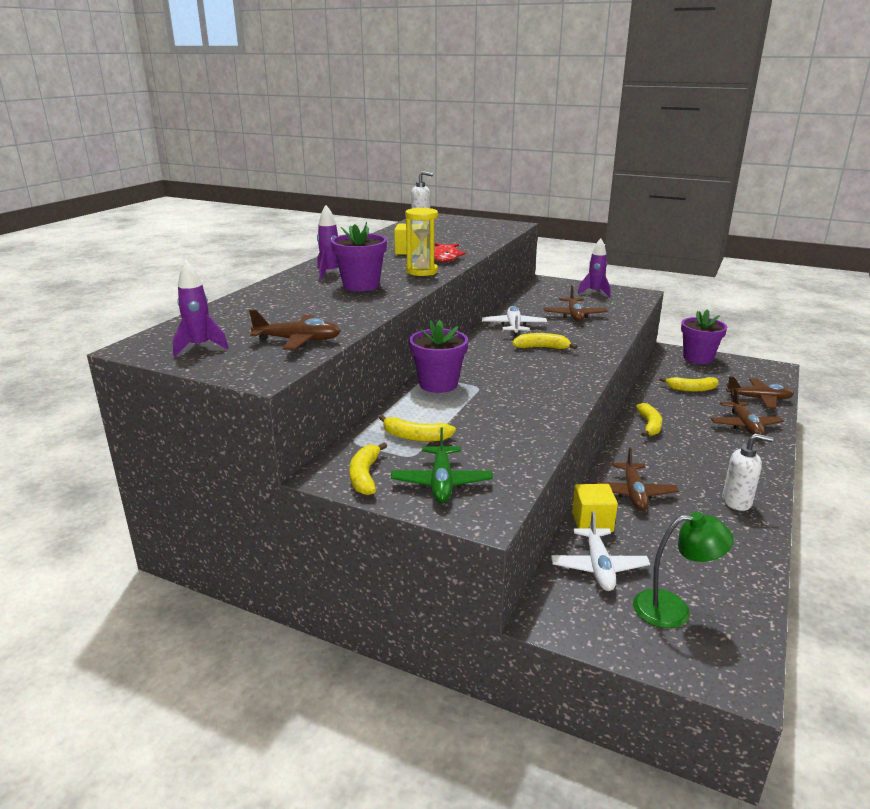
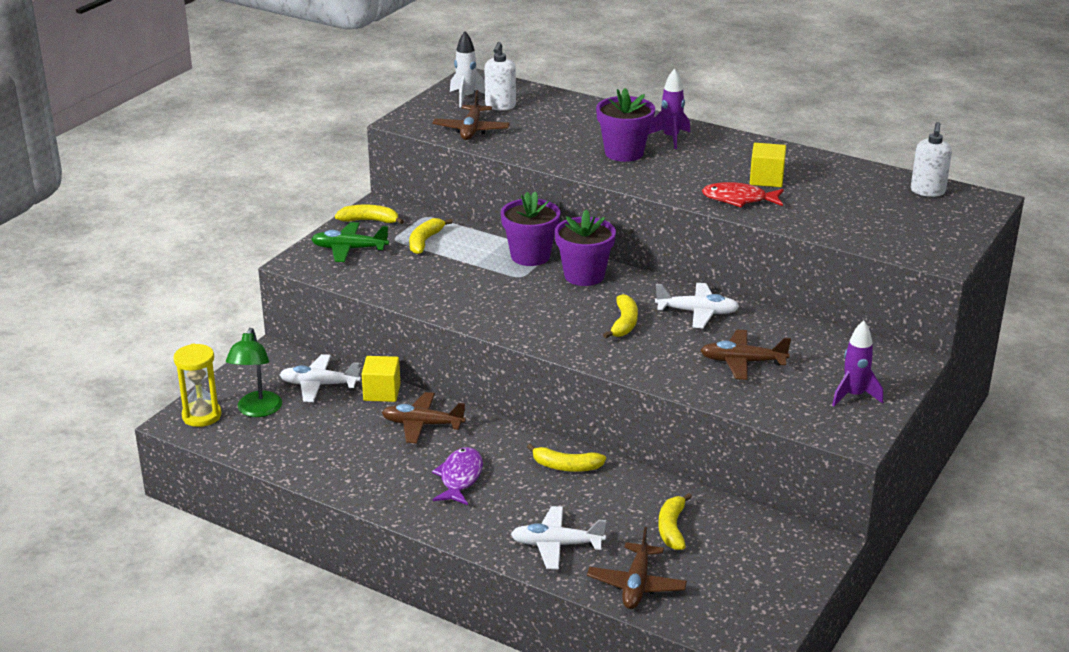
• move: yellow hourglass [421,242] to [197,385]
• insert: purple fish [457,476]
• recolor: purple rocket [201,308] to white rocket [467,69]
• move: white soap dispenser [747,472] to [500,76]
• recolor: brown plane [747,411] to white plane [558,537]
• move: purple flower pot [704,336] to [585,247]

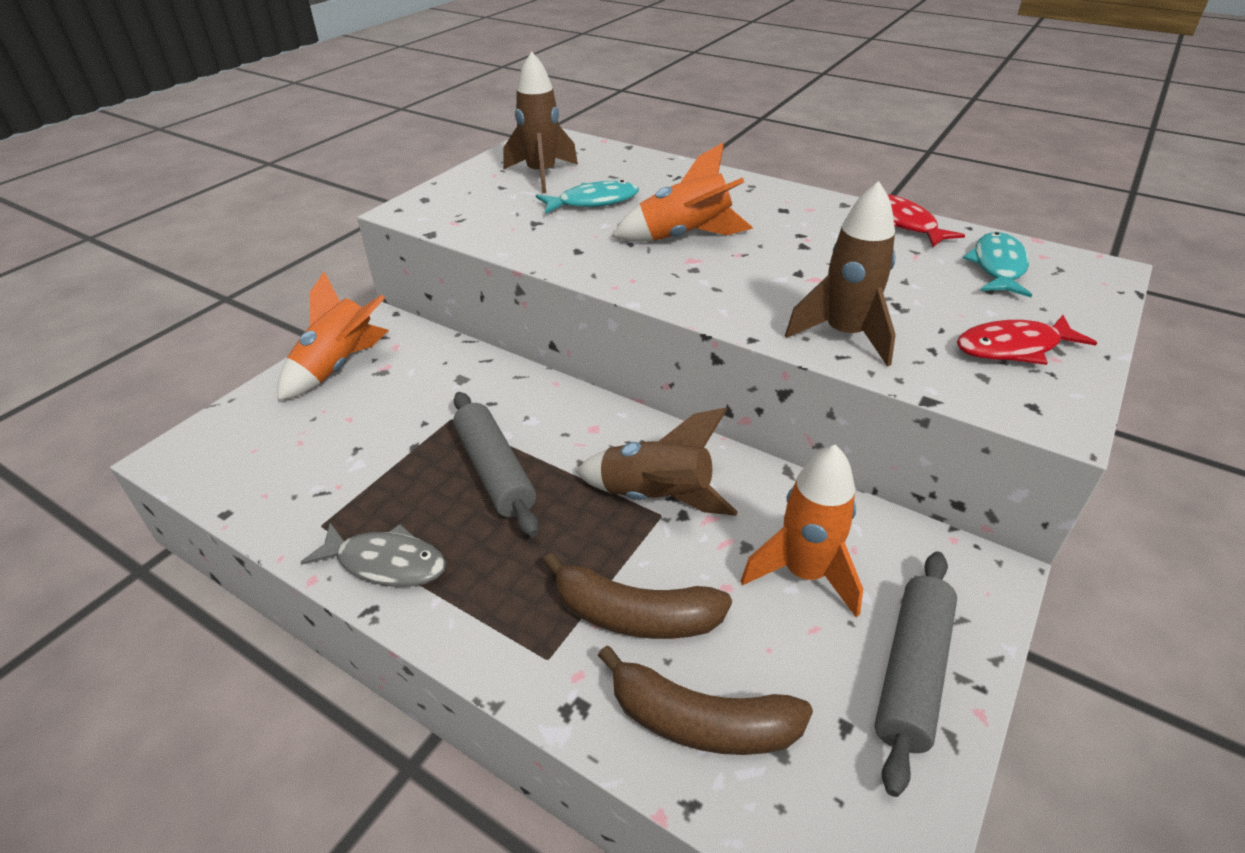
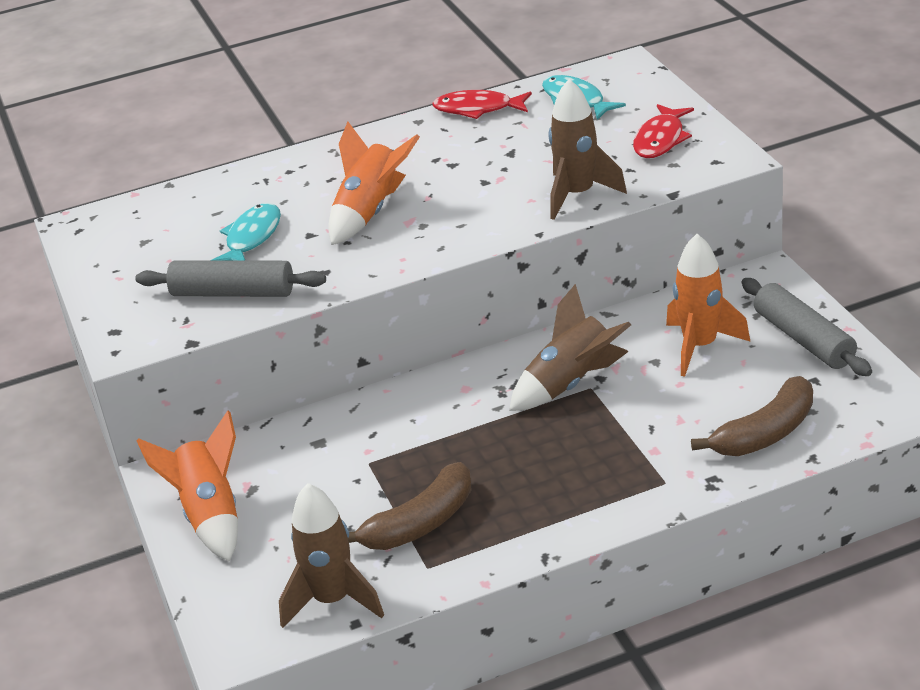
• move: grey rolling pin [496,464] to [230,279]
• move: brown rocket [540,122] to [331,555]
• move: brown banana [637,596] to [409,506]
• delete: grey fish [373,555]

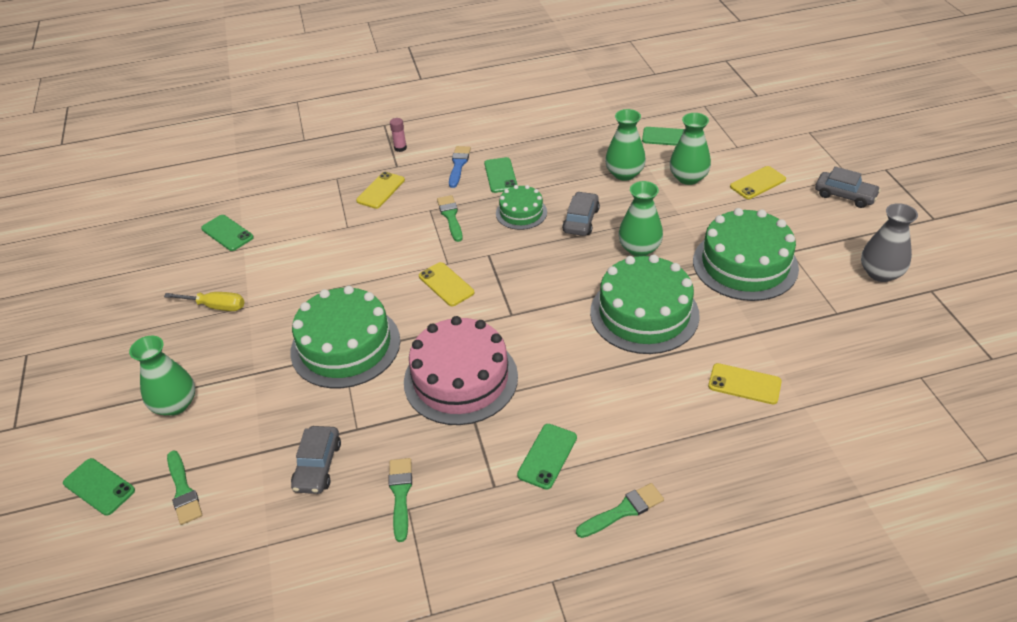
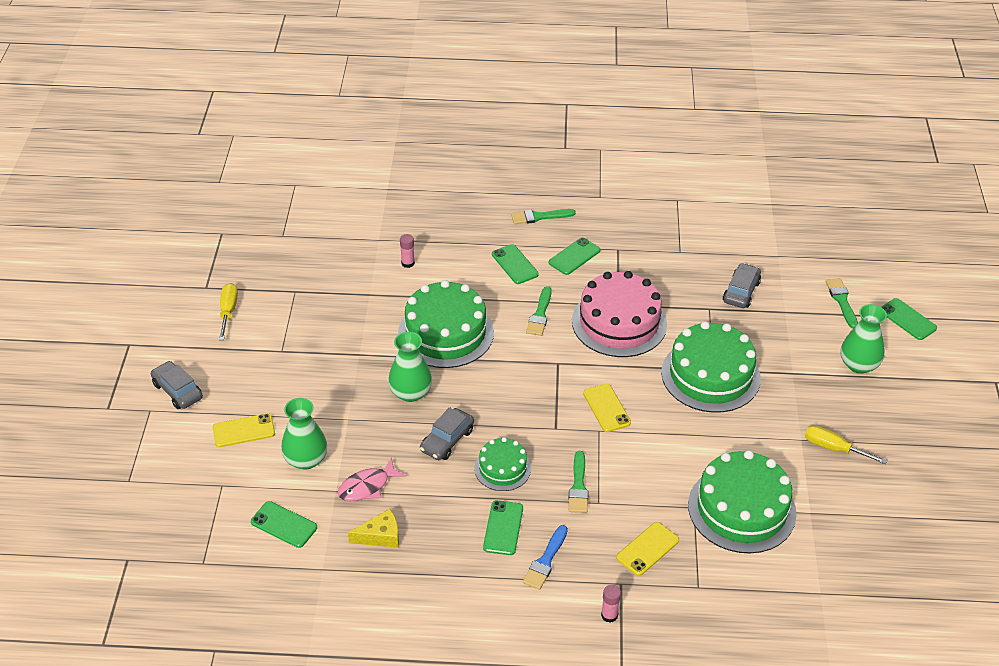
• replace: grey vase [889,242] to yellow screwdriver [228,311]
• replace: green vase [625,145] to pink fish [372,479]
• insert: yellow cheese [373,528]
• replace: yellow phone [745,384] to pink glue stick [407,251]
• move: green phone [227,233] to [515,264]
• move: green brush [400,500] to [539,311]
• move: green cake [746,254] to [742,501]

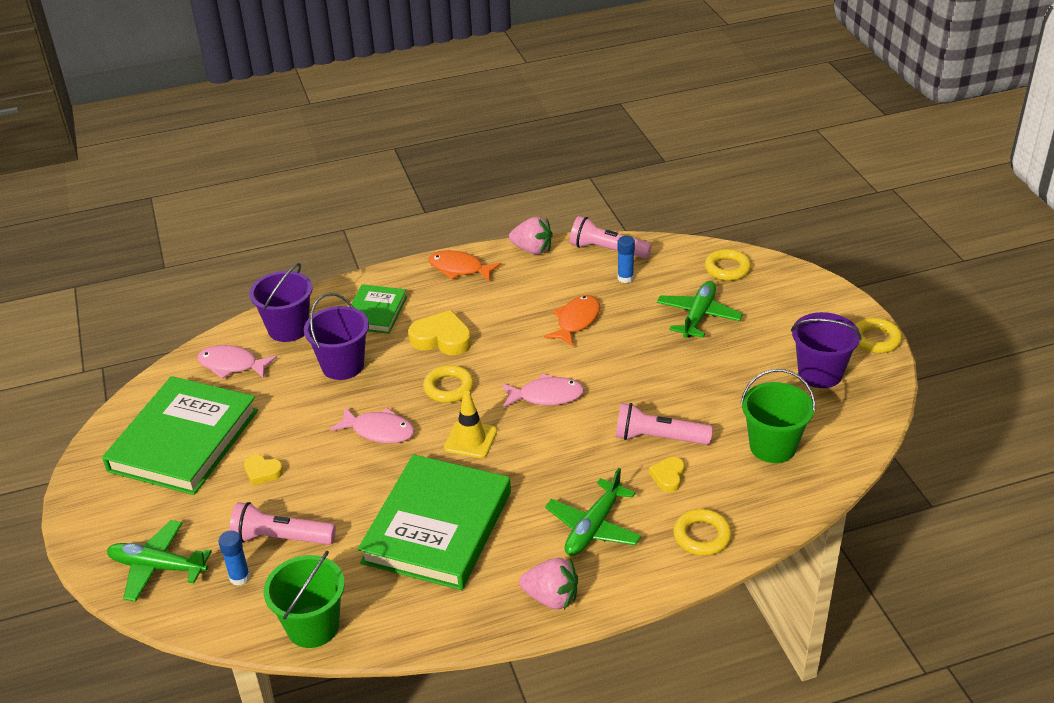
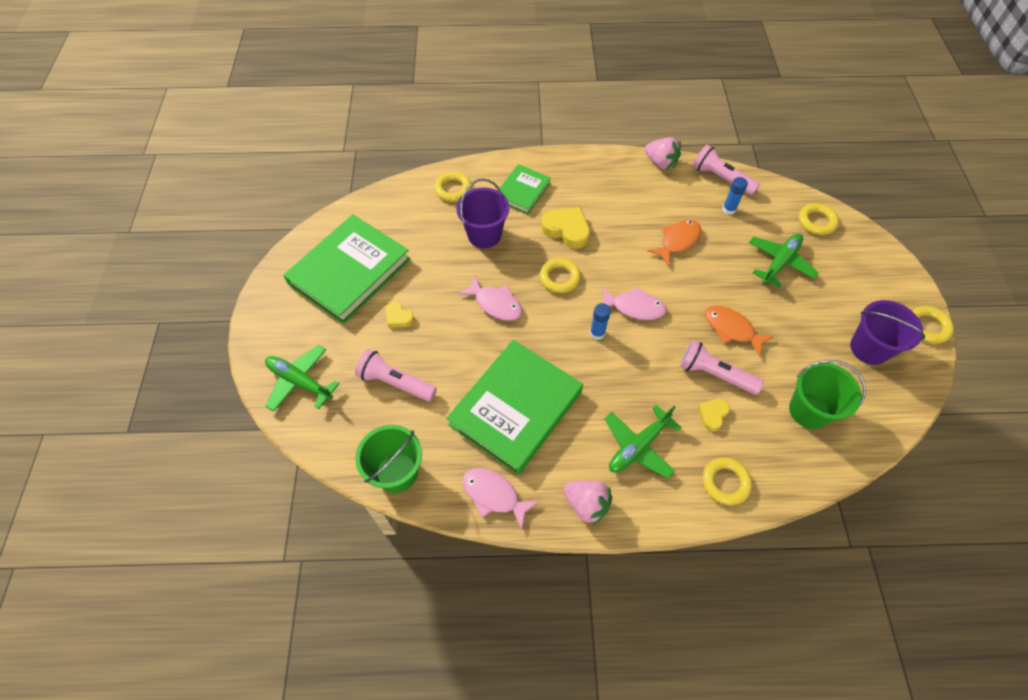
• replace: purple bucket [281,302] to yellow ring [453,187]
• move: pink fish [237,362] to [500,499]
• move: blue glue stick [234,558] to [600,321]
• move: orange fish [465,266] to [739,331]
• delete: yellow traffic cone [470,424]

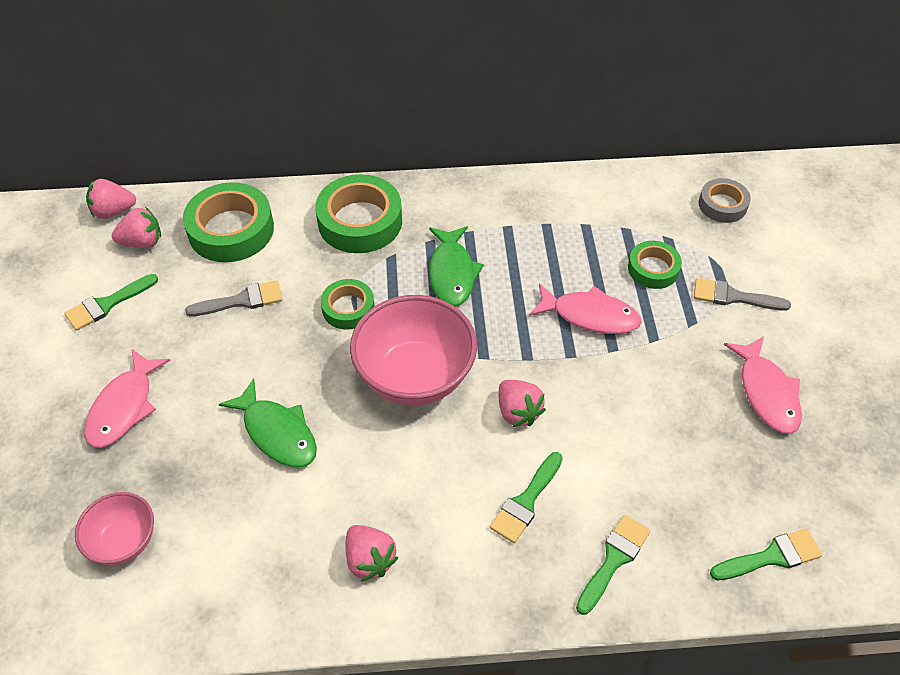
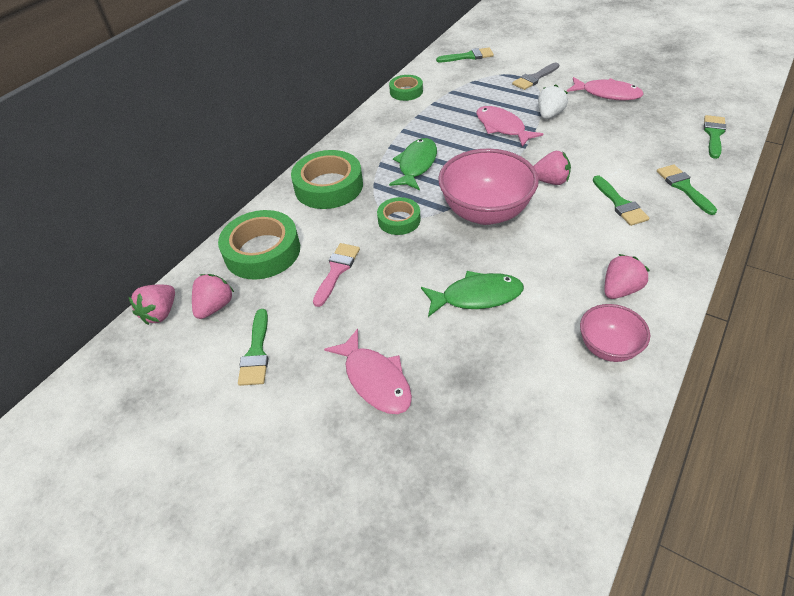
• recolor: grey brush [233,298] to pink brush [336,275]
• move: green tape [655,265] to [406,88]
• rotate: green fish [456,266] = [413,164] 105 degrees counterclockwise
• replace: grey tape [725,200] to green brush [465,55]
• rotate: pink fish [585,308] = [509,126] 90 degrees counterclockwise
• insert: white strawberry [553,102]
• move: pink bowl [114,528] to [615,333]
• rotate: pink strawberry [372,553] = [627,276] 45 degrees counterclockwise

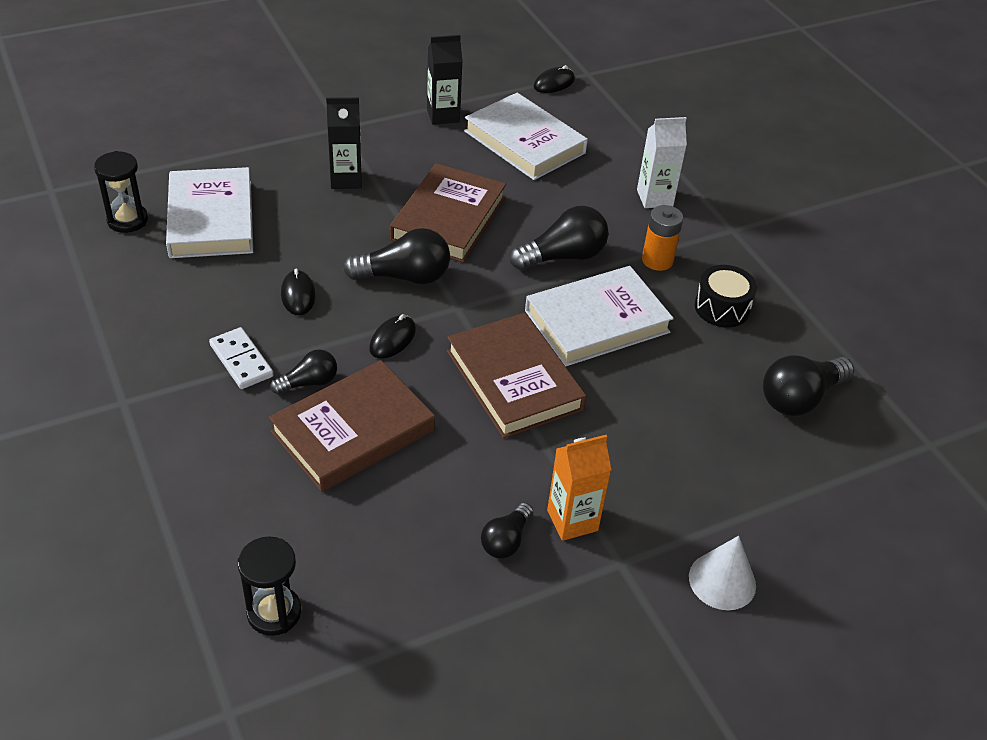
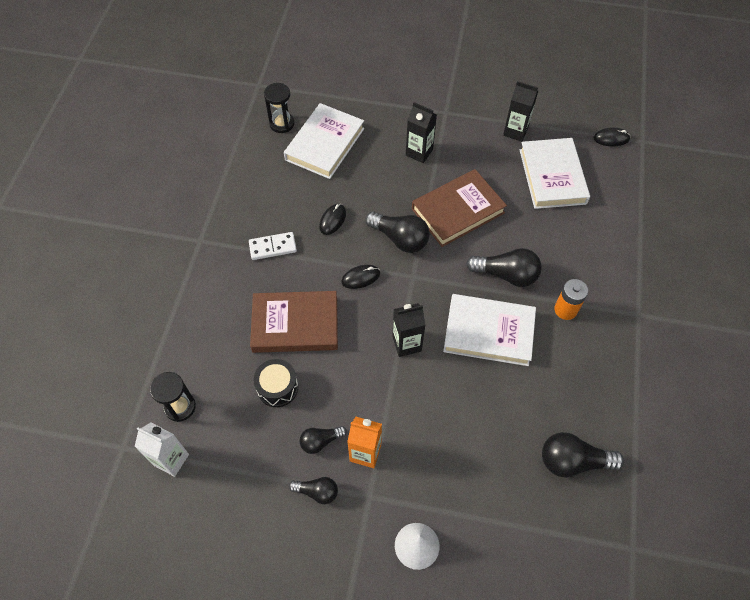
• move: white carton [662,162] to [162,450]
• rotate: white domino [241,358] = [273,246] 75 degrees clockwise
• move: black drum [726,296] to [276,383]
• move: black light bulb [303,371] to [313,490]
• replace: brown book [516,375] to black carton [408,330]

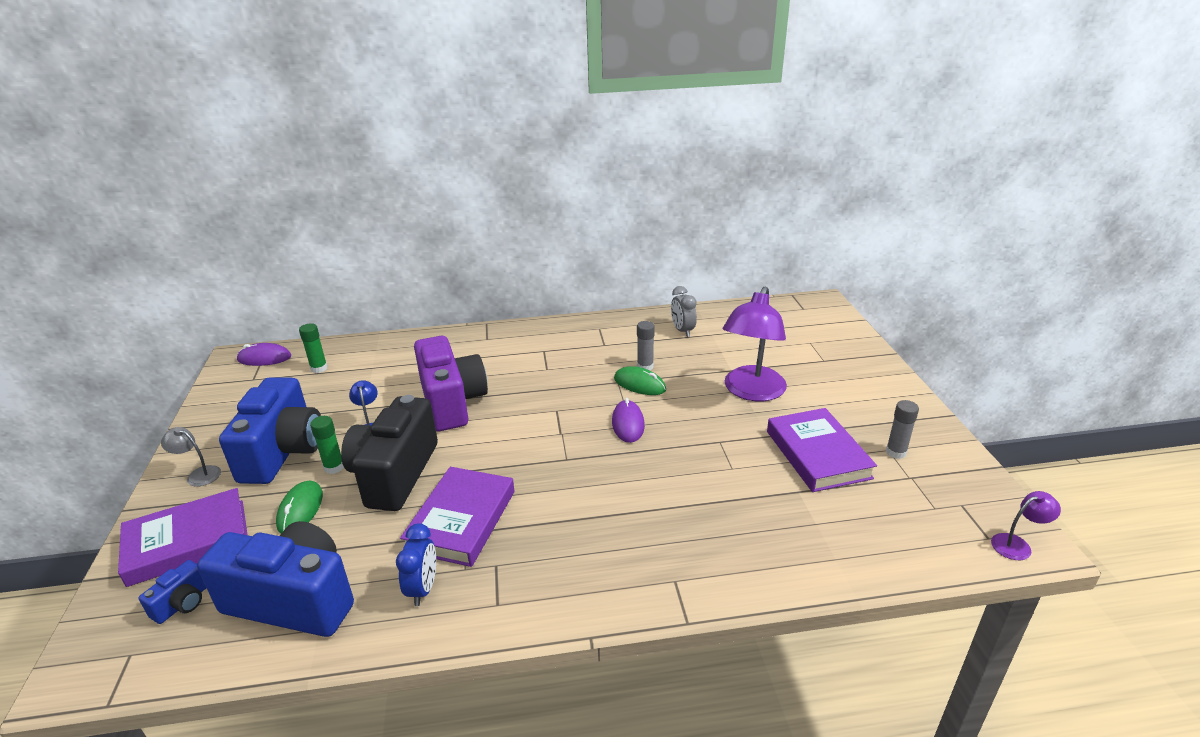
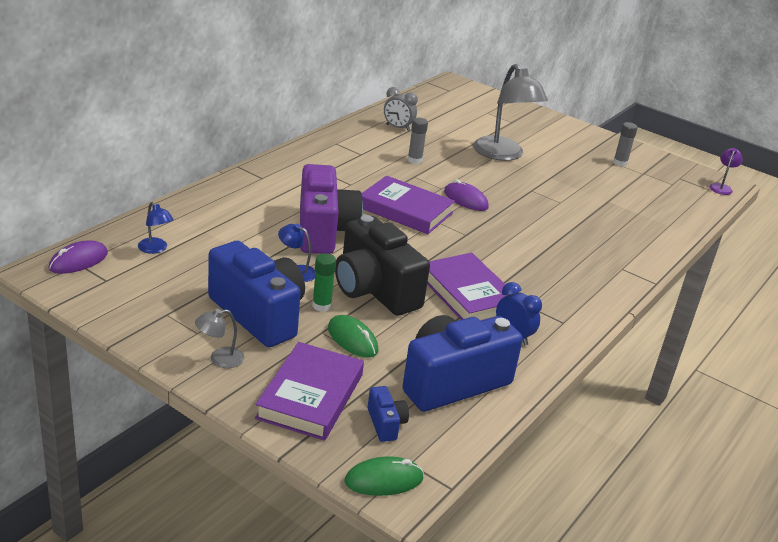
• replace: green glue stick [313,348] to blue lamp [156,228]
• rotate: purple camera [451,383] = [331,209] 60 degrees clockwise
• move: green mouse [640,380] to [384,476]
• move: purple book [822,450] to [408,205]
• recolor: purple lamp [755,343] to grey lamp [510,112]

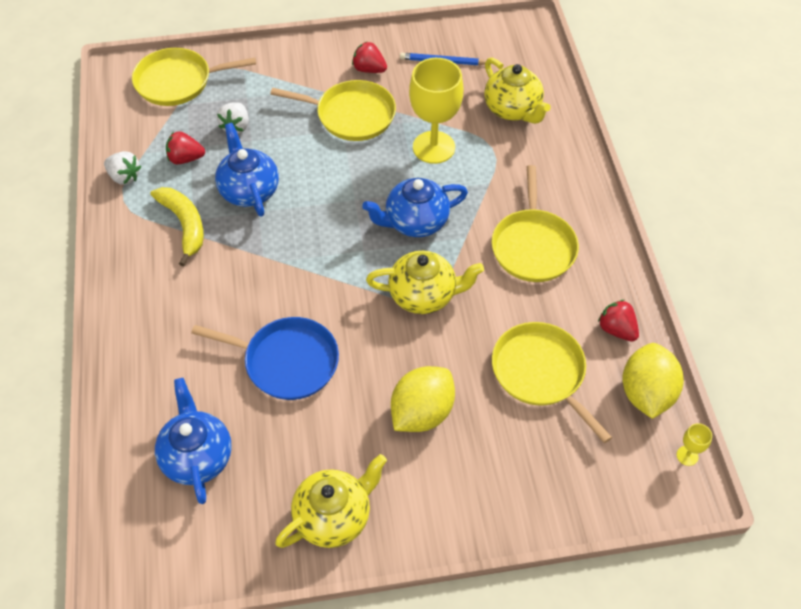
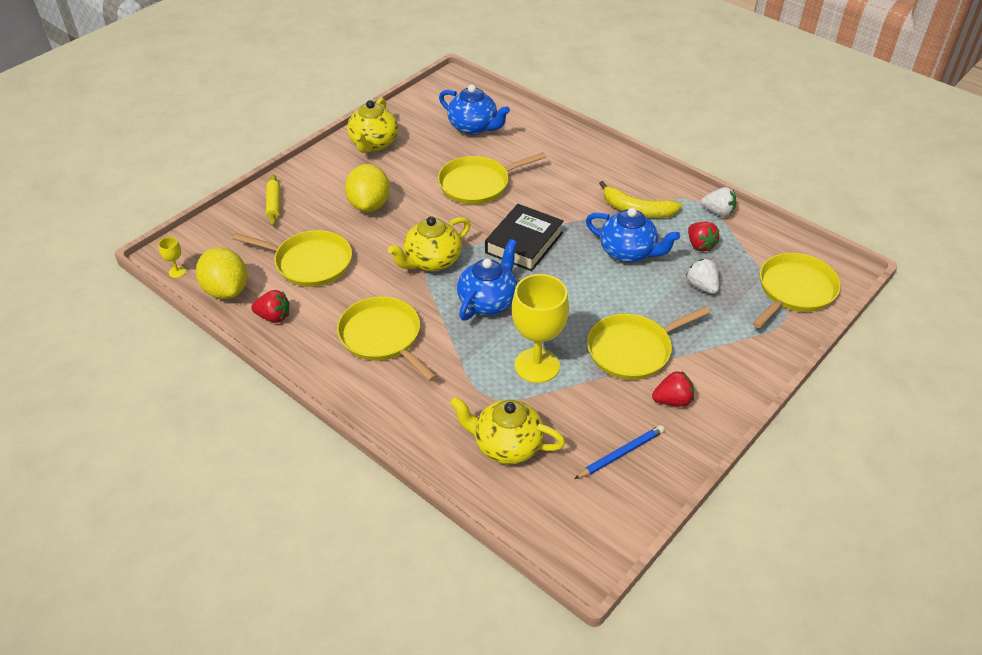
• insert: yellow rolling pin [273,200]
• recolor: blue pan [265,358] to yellow pan [492,178]
• insert: black book [524,237]
• rotate: red strawberry [185,147] = [703,237] 105 degrees clockwise
• rotate: white strawberry [122,168] = [718,202] 150 degrees counterclockwise

